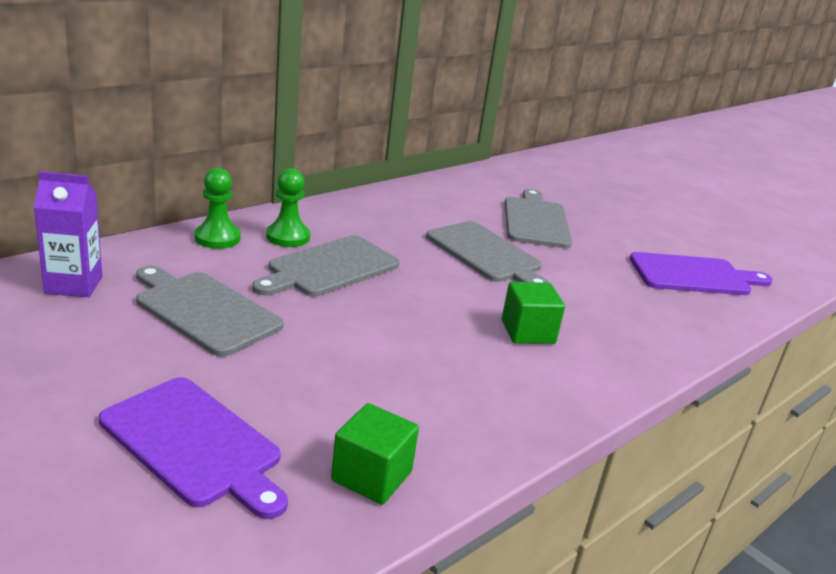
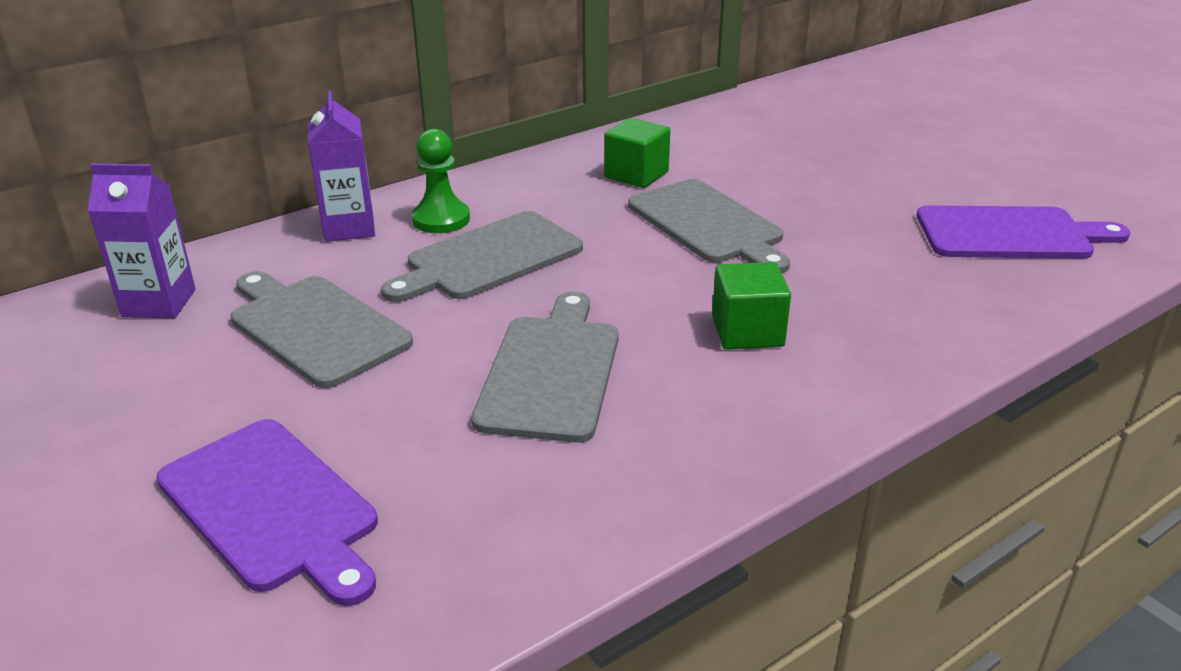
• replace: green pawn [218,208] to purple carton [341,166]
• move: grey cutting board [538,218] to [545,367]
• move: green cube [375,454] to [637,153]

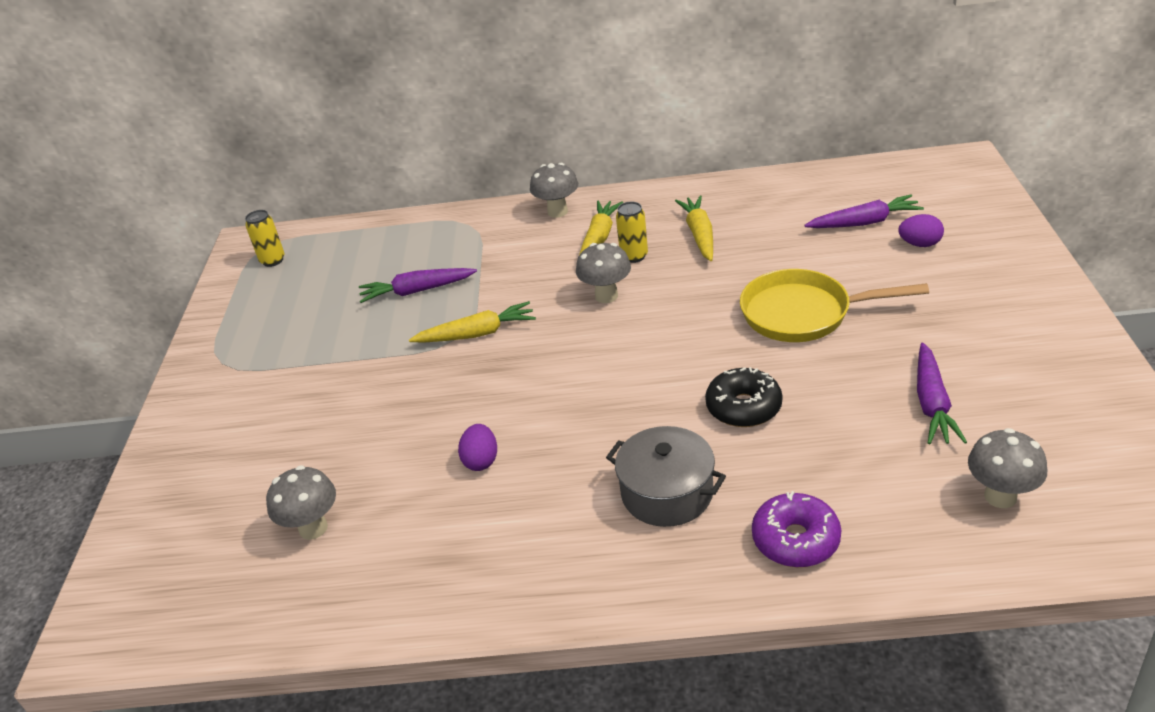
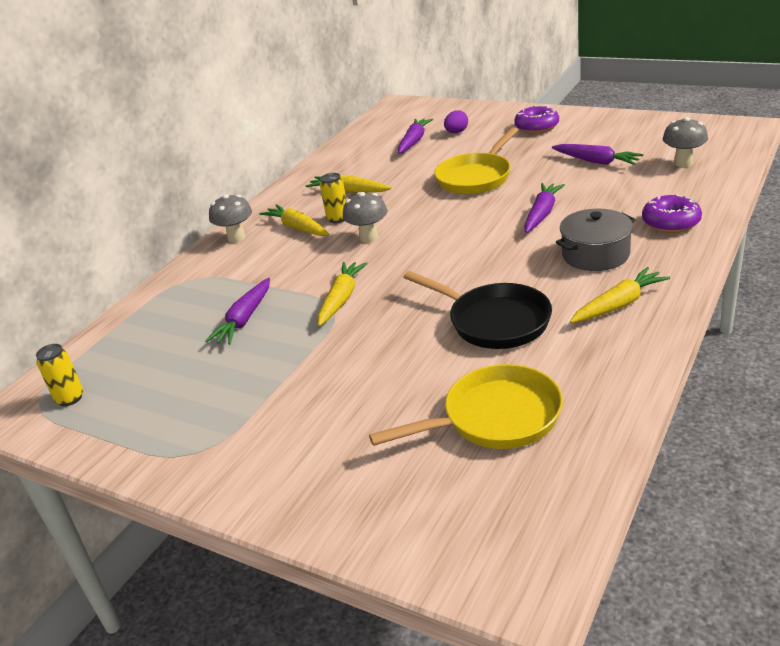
• replace: grey mushroom [301,502] to yellow pan [466,406]
• replace: purple egg [477,447] to black pan [477,310]
• insert: purple donut [536,119]
• replace: black donut [744,397] to purple carrot [544,208]
• insert: yellow carrot [620,295]

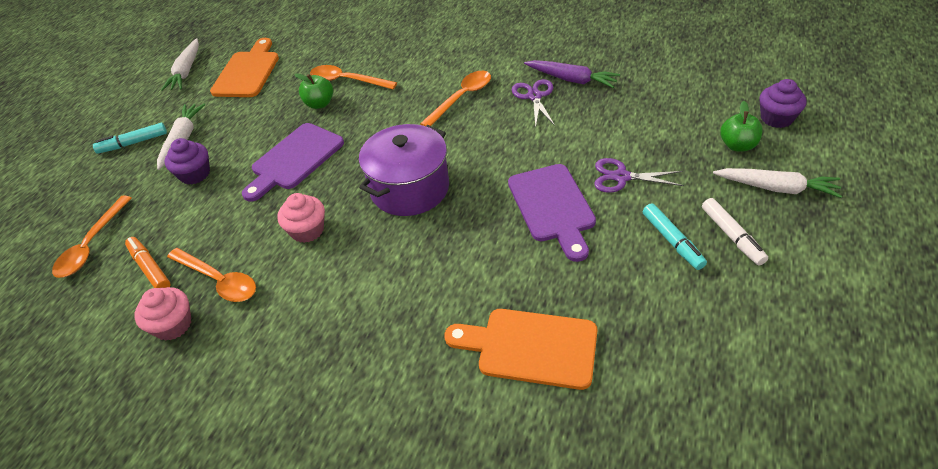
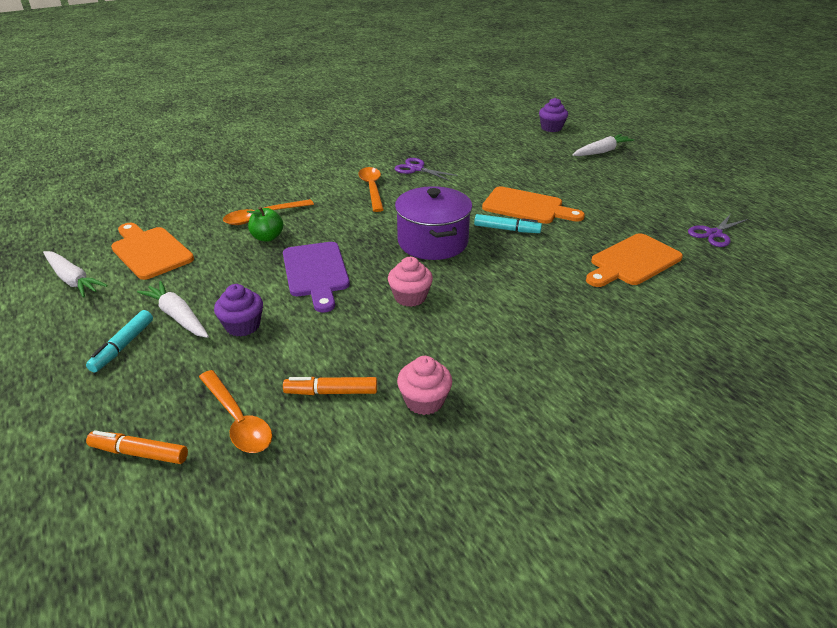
• insert: orange marker [137,447]
• move: turquoise marker [675,236] to [508,223]
• recolor: purple cutting board [552,213] to orange cutting board [533,205]
• move: purple scissors [639,175] to [718,230]
• delete: orange spoon [211,275]
• delete: purple carrot [572,74]
• delete: white marker [735,232]
• delete: green apple [741,126]

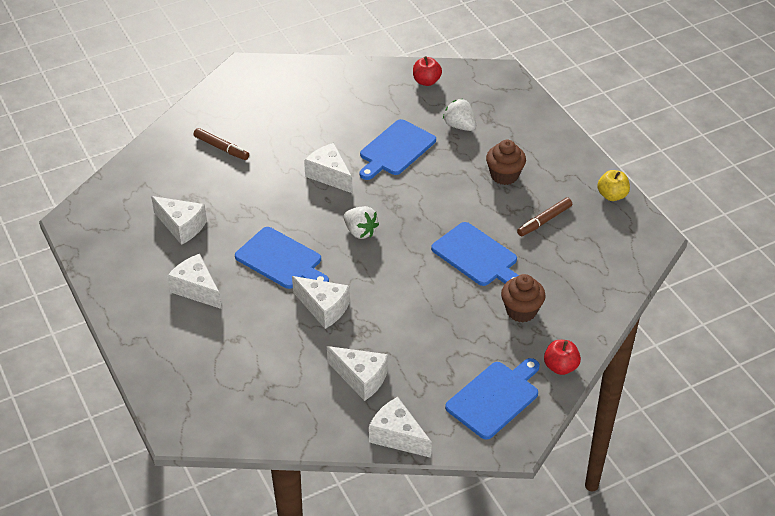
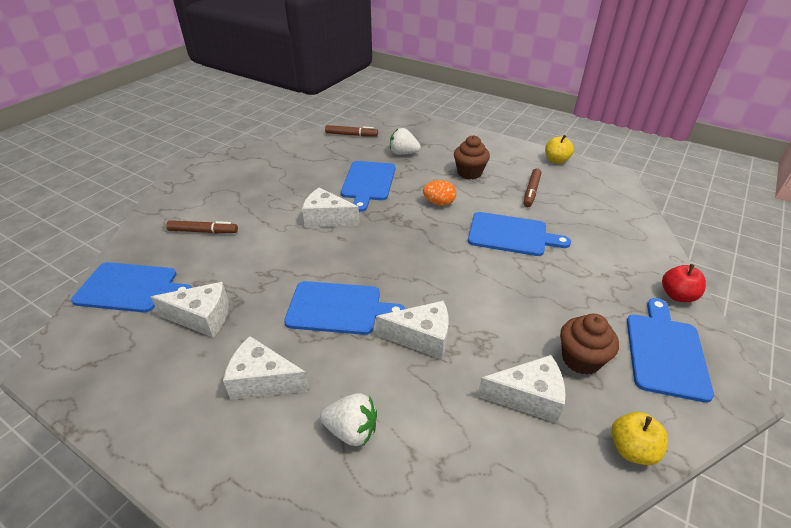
• insert: blue cutting board [131,287]
• move: white strawberry [361,222] to [348,419]
• replace: red apple [427,71] to brown marker [351,131]
• insert: orange egg [439,193]
• move: brown cupcake [523,298] to [589,344]
• replace: white cheese [400,427] to yellow apple [639,438]

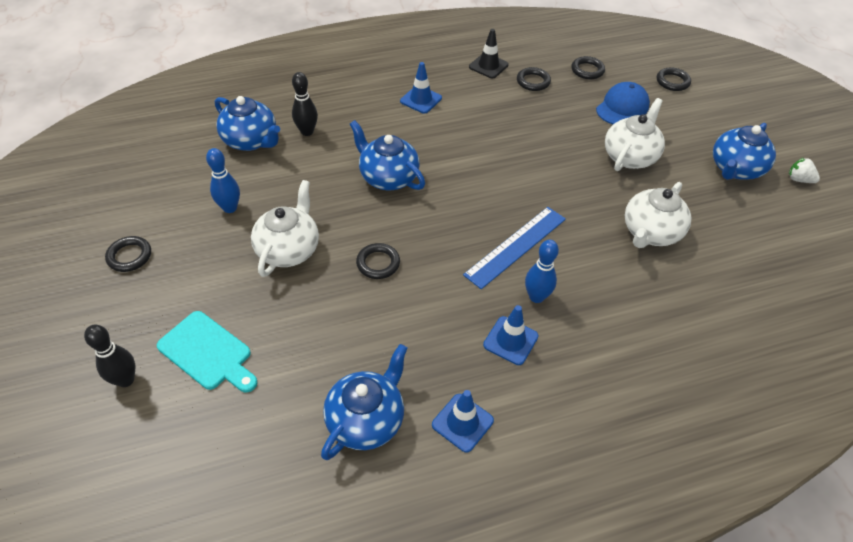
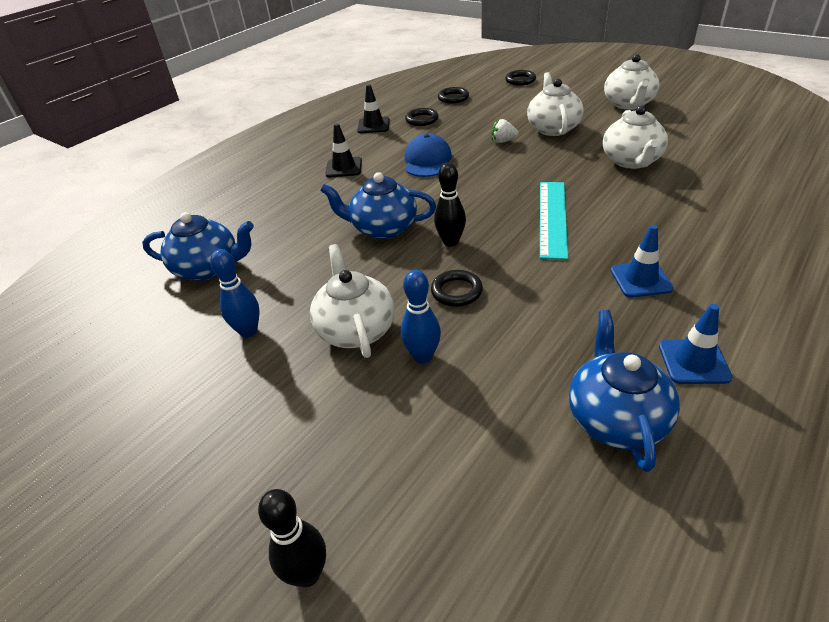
• recolor: blue traffic cone [421,88] to black traffic cone [343,150]
• move: blue bowling pin [542,271] to [421,317]
• move: blue cap [623,103] to [428,155]
• move: black bowling pin [305,104] to [450,205]
• move: white strawberry [804,170] to [505,131]
• recolor: blue ruler [514,248] to turquoise ruler [554,221]
• recolor: blue teapot [744,151] to white teapot [631,82]
• delete: black ring [128,254]
• delete: turquoise cutting board [207,352]

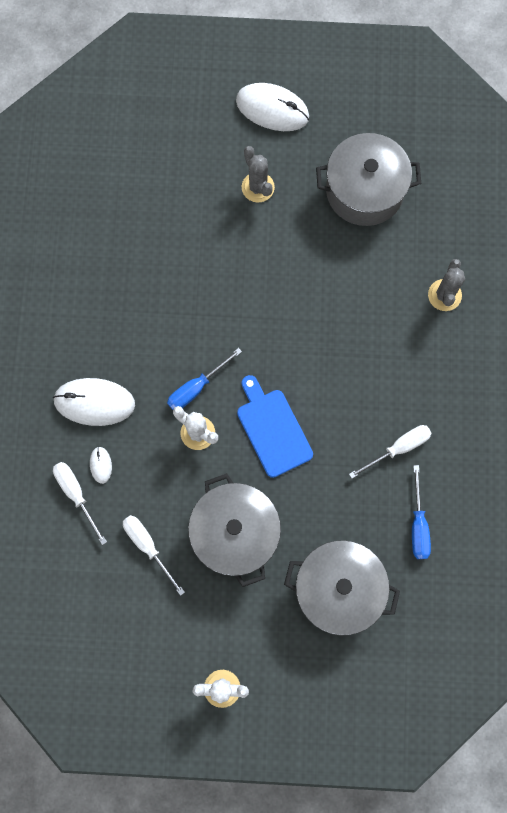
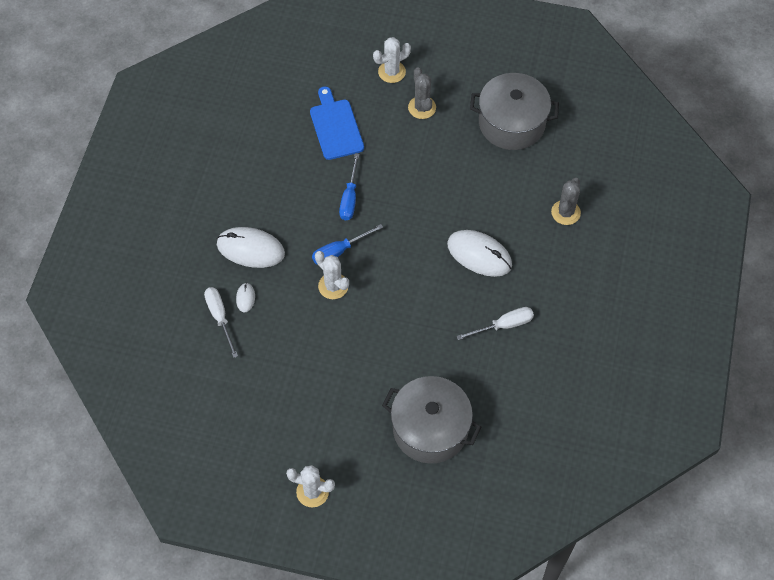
• move: blue cutting board [275,426] to [337,123]
• move: blue screwdriver [421,512] to [349,187]
• insert: white cactus [392,60]
• move: white mouse [272,107] to [479,253]
• delete: white screwdriver [154,555]
• delete: grey pot [234,530]

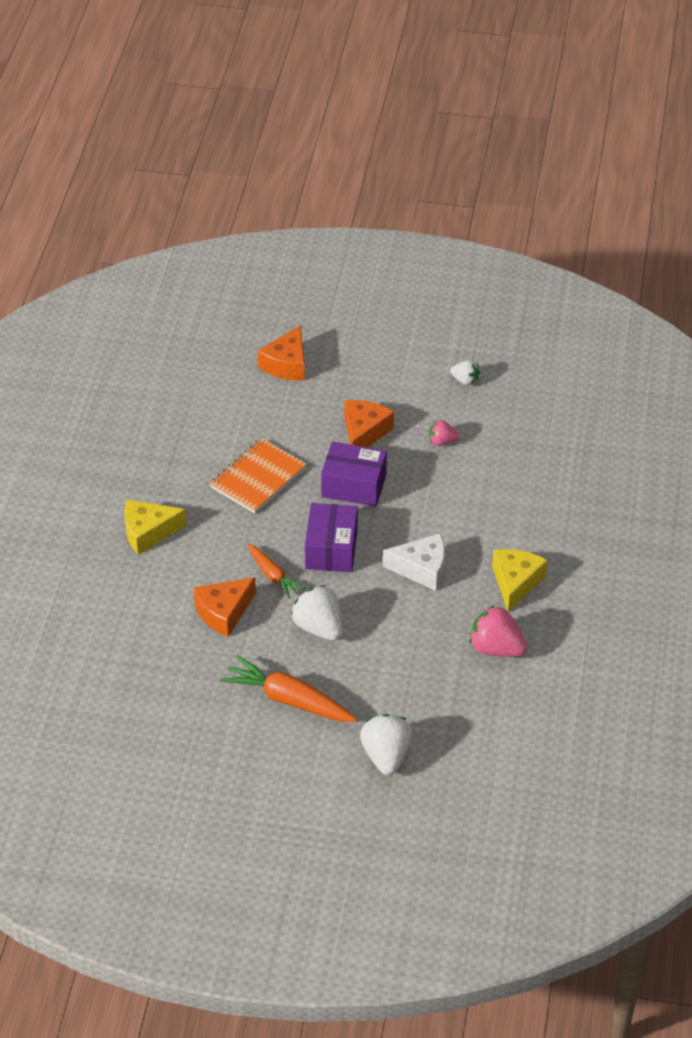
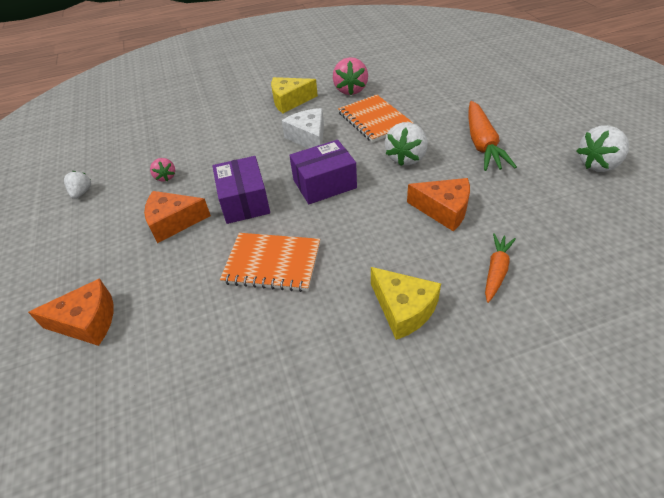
• insert: orange notebook [375,119]
• move: orange carrot [276,571] to [500,268]
• move: white strawberry [386,744] to [603,148]

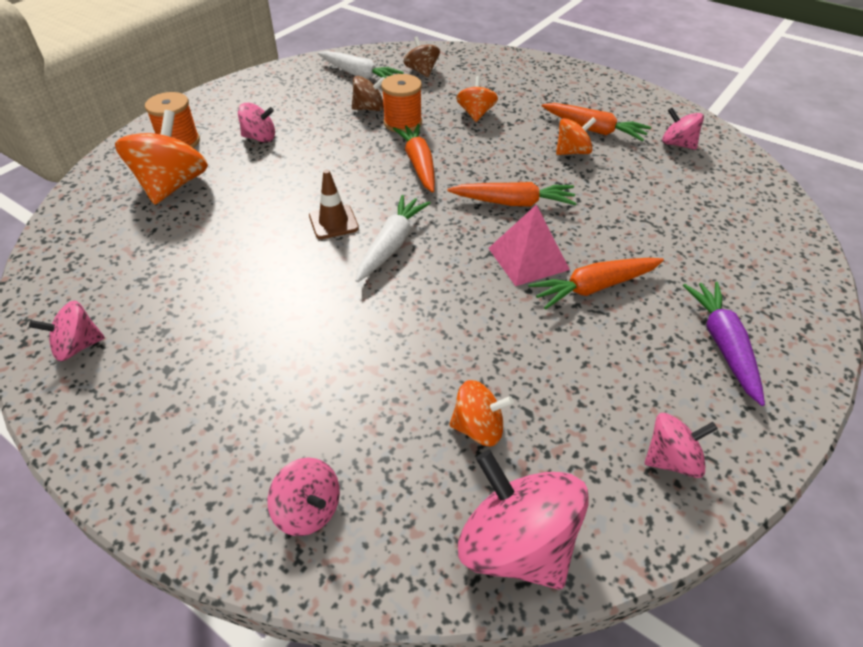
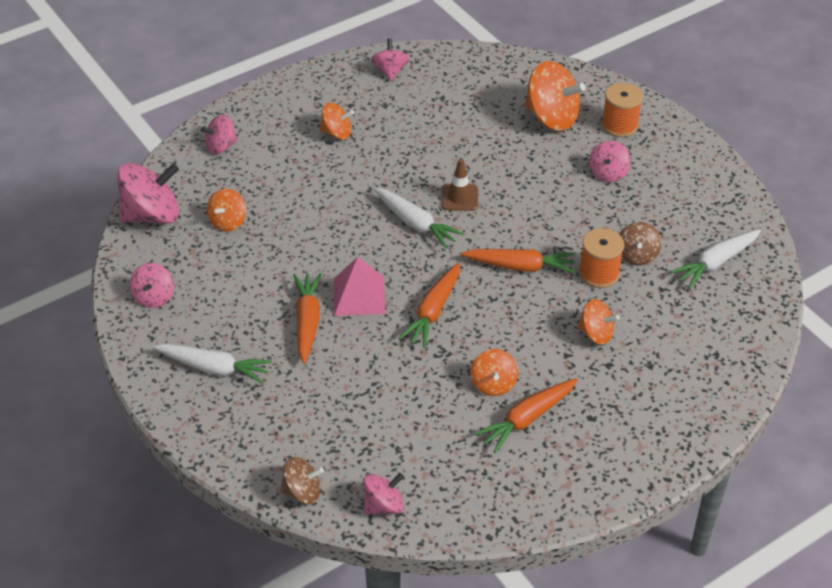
• recolor: purple carrot [724,344] to white carrot [212,364]
• move: brown spinning top [422,56] to [302,480]
• insert: orange spinning top [337,121]
• move: pink spinning top [683,129] to [383,493]

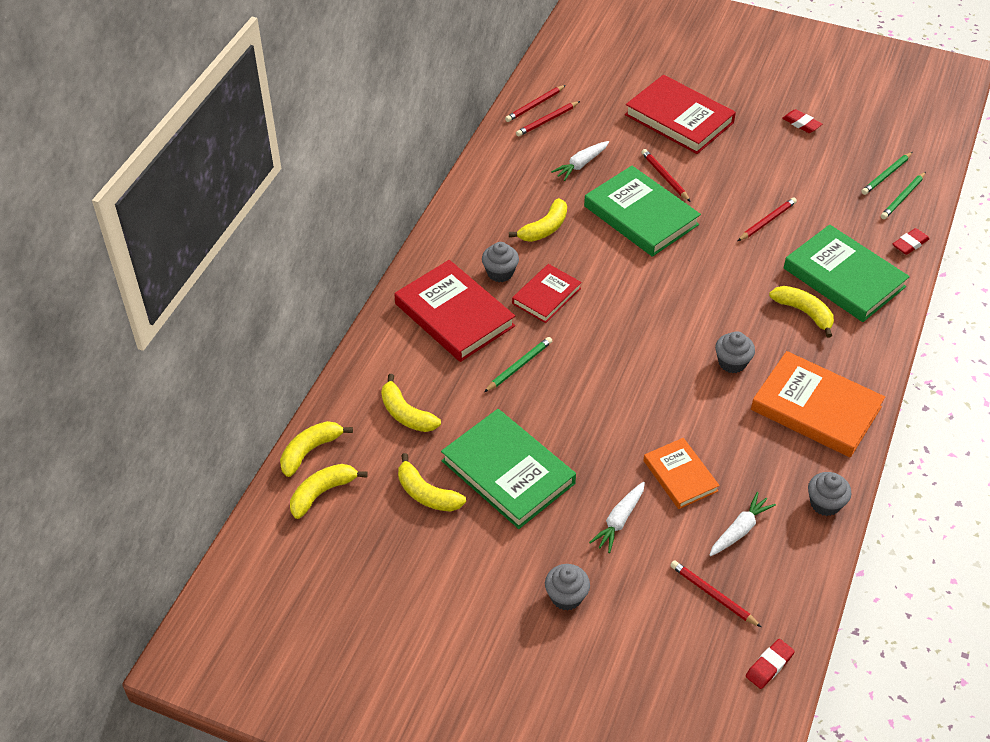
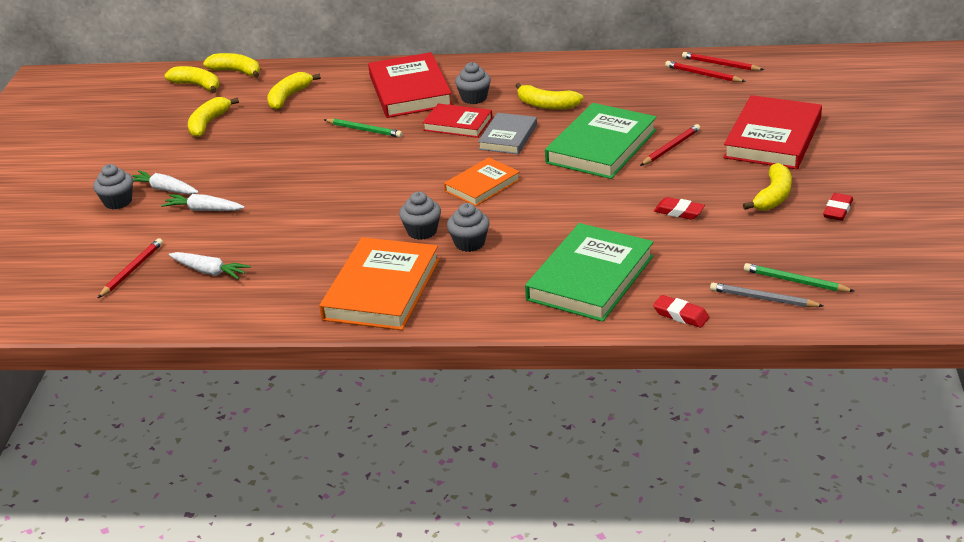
• move: white carrot [580,161] to [165,182]
• rotate: red book [454,311] = [410,85] 45 degrees counterclockwise
• move: orange book [681,473] to [482,181]
• move: grey cupcake [830,494] to [468,227]
• insert: grey book [507,133]
• move: red eraser [770,664] to [679,208]
• recolor: green pencil [903,195] to grey pencil [767,295]
• move: yellow banana [801,312] to [767,186]
• delete: green book [508,469]
• delete: red pencil [767,219]

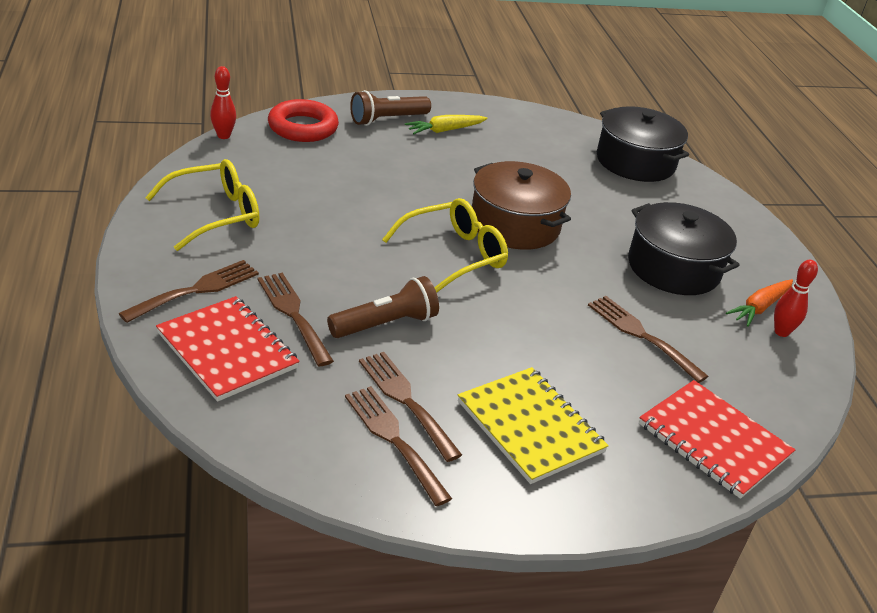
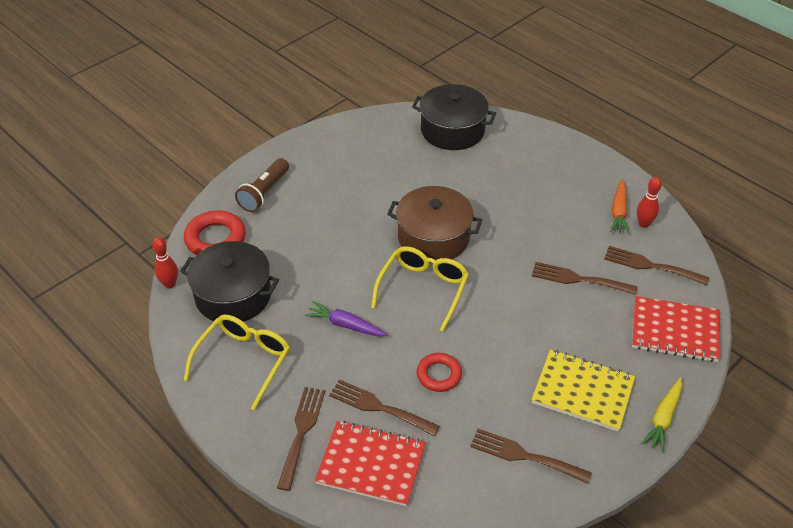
• move: black pot [683,248] to [229,281]
• insert: purple carrot [346,318]
• replace: brown flashlight [383,307] to red ring [439,372]
• move: brown fork [410,407] to [656,265]
• move: yellow carrot [446,124] to [661,415]

